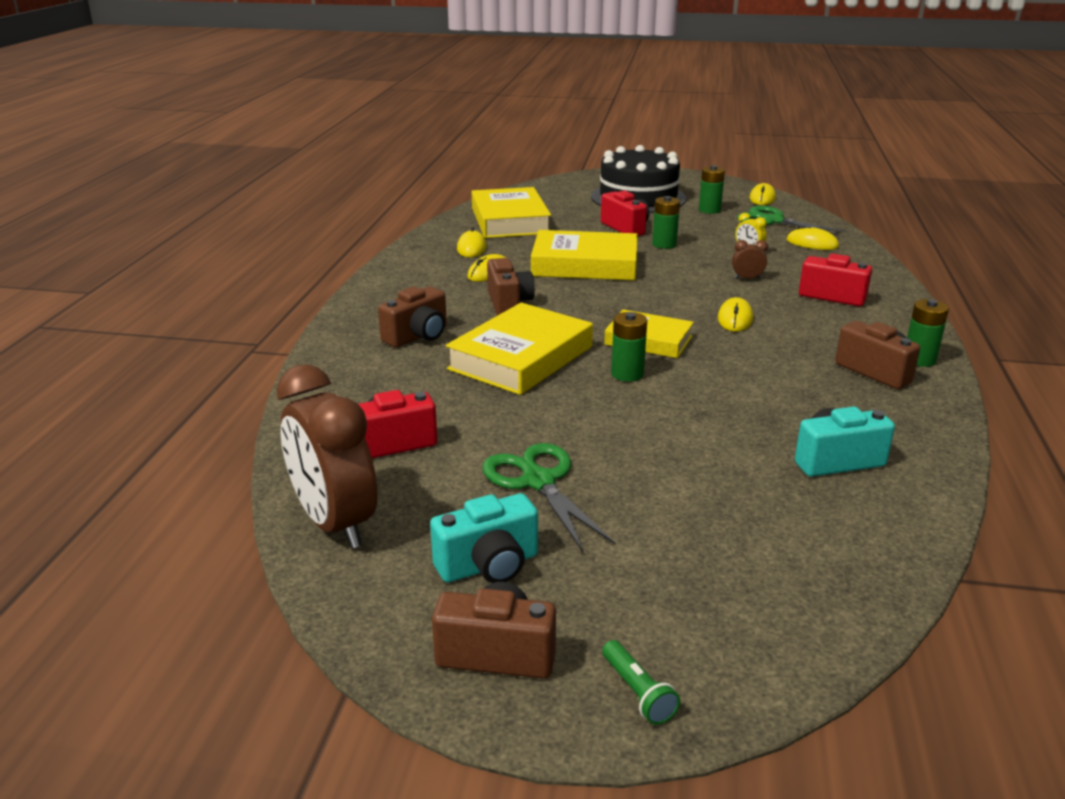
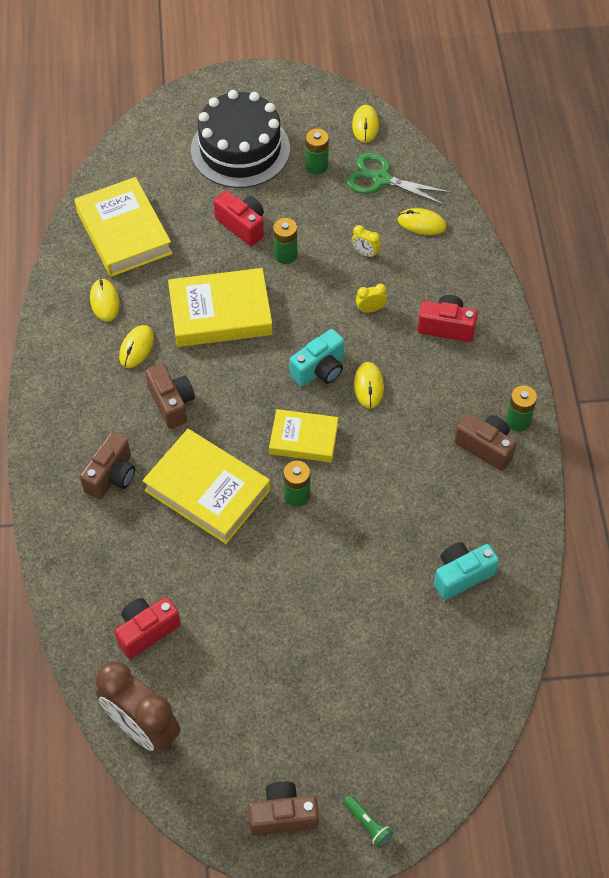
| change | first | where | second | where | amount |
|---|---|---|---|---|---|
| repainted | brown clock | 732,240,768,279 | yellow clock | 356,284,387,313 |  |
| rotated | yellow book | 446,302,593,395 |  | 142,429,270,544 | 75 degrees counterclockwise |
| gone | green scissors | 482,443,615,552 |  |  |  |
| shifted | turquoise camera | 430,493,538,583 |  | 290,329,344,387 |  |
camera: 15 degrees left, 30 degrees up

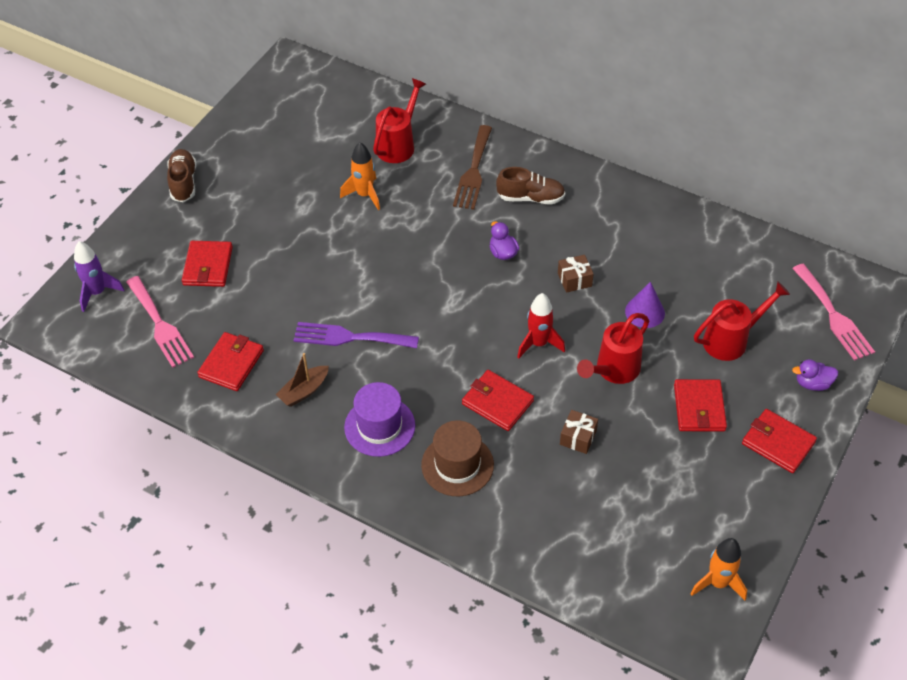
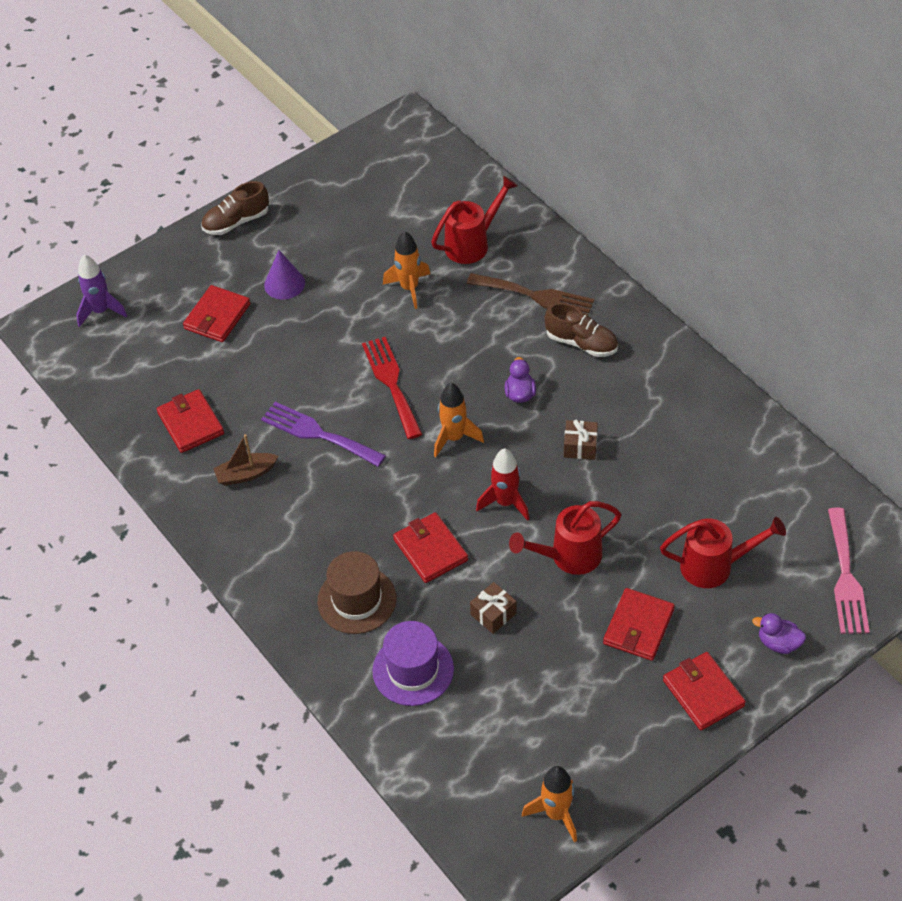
| change | first | where | second | where | amount |
|---|---|---|---|---|---|
| rotated | brown fork | 453,125,492,210 |  | 467,273,594,316 | 105 degrees counterclockwise |
| rotated | brown shoe | 167,149,196,202 |  | 201,181,269,235 | 135 degrees counterclockwise |
| gone | pink fork | 126,276,194,368 |  |  |  |
| shifted | purple cone | 625,282,665,328 |  | 264,250,305,300 |  |
| rotated | red wallet | 197,332,264,391 |  | 157,389,224,453 | 75 degrees counterclockwise |
| shifted | purple hat | 344,382,415,457 |  | 372,621,454,706 |  |
| new |  |  | red fork | 362,337,422,439 |  |
| new |  |  | orange rocket | 434,383,484,457 |  |
camera: 25 degrees right, 0 degrees up

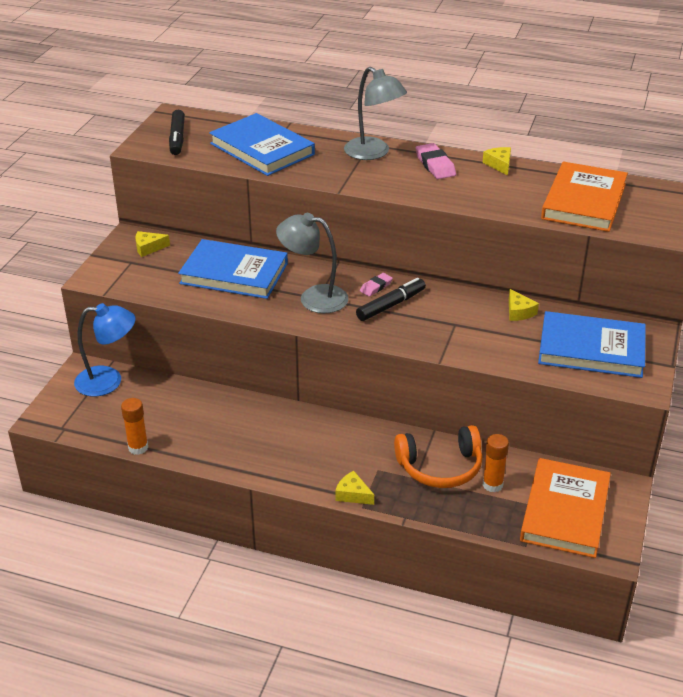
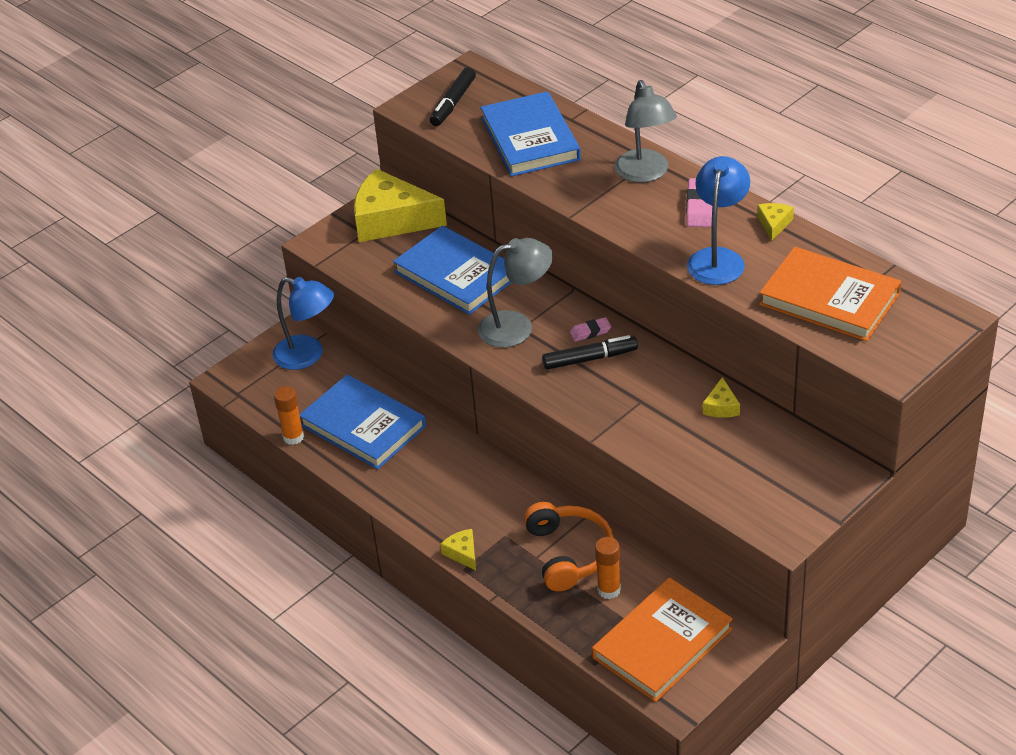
| change | first | where | second | where | amount |
|---|---|---|---|---|---|
| rotated | orange book | 541,162,628,232 |  | 759,247,901,341 | 75 degrees clockwise |
| rotated | grey lamp | 276,213,349,313 |  | 478,238,553,348 | 120 degrees clockwise |
| scaled | yellow cheese | 135,231,170,257 |  | 354,169,447,242 | x2.39 |
| shifted | blue book | 538,311,646,378 |  | 299,374,426,469 |  |
| rotated | orange headphones | 394,425,482,488 |  | 524,502,613,591 | 120 degrees counterclockwise |
| new |  |  | blue lamp | 687,156,750,285 |  |
camera: 30 degrees right, 5 degrees up

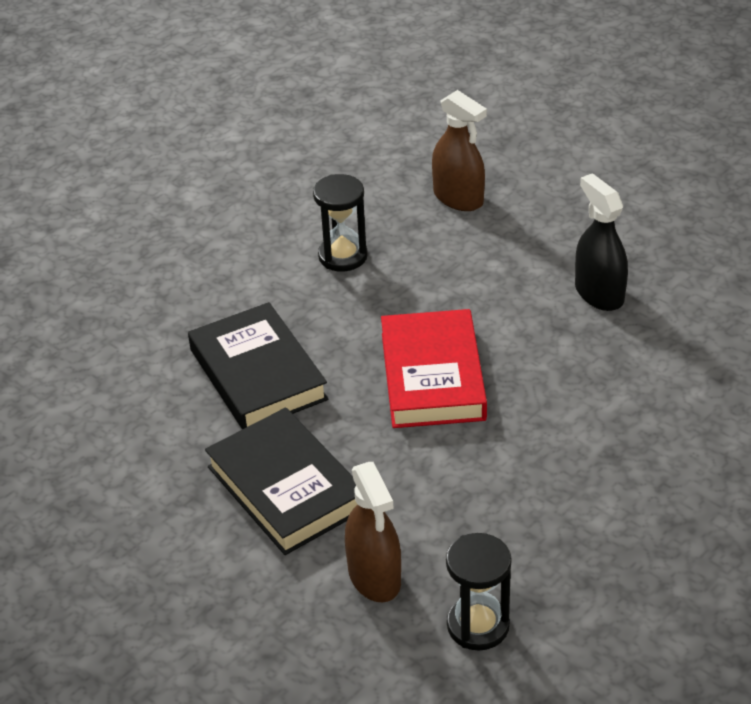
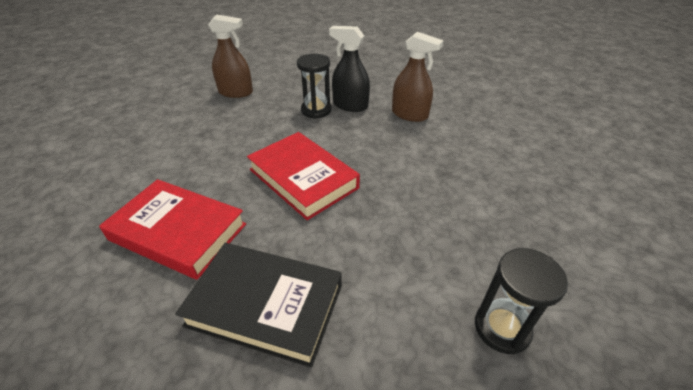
| change | first | where | second | where | amount |
|---|---|---|---|---|---|
| shifted | black hourglass | 313,174,368,272 |  | 297,54,332,119 |  |
| repainted | black book | 188,302,328,429 | red book | 99,179,246,280 |  |
| shifted | brown spray bottle | 345,462,401,602 |  | 392,32,444,122 |  |
camera: 40 degrees left, 0 degrees up

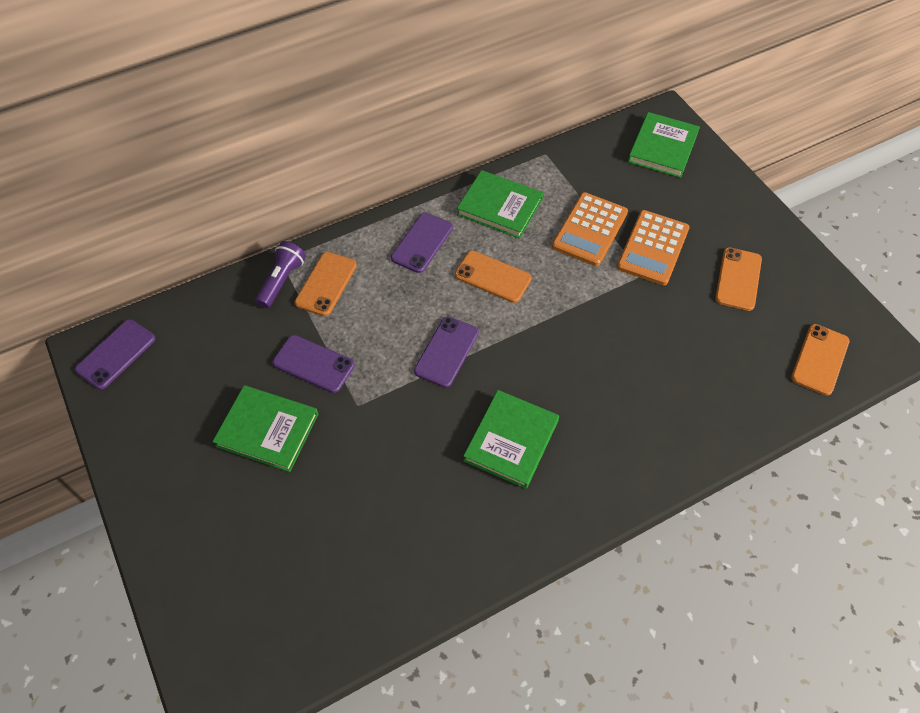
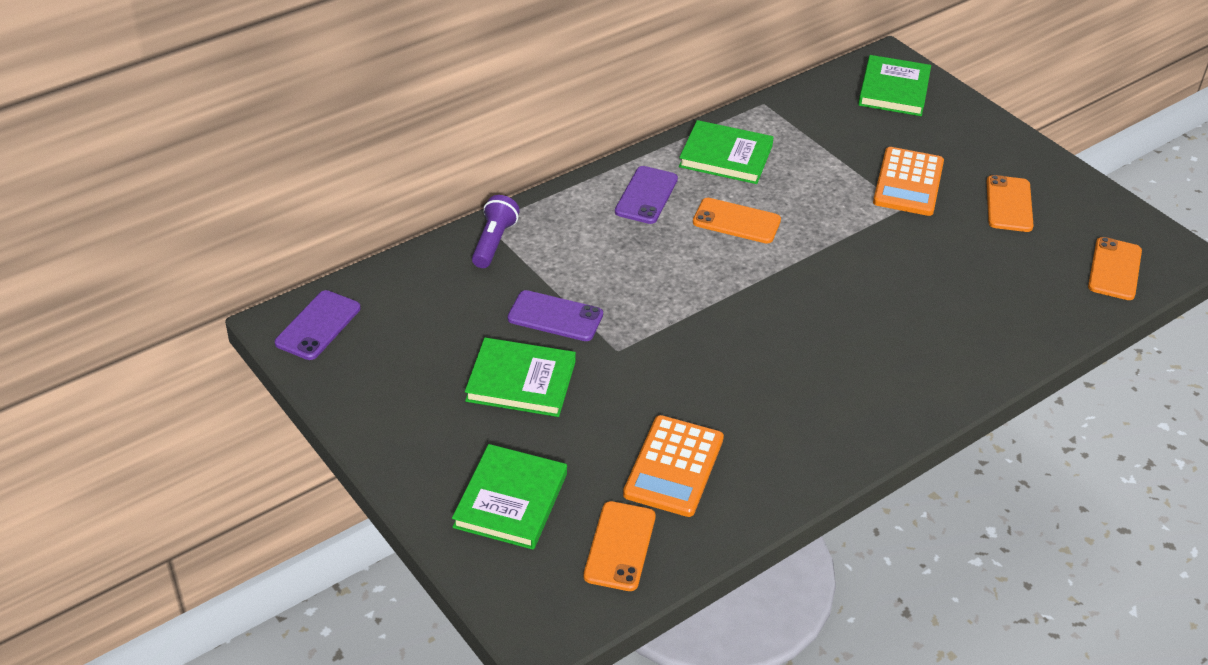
| change | first | where | second | where | amount |
|---|---|---|---|---|---|
| shifted | orange calculator | 552,192,628,266 |  | 623,415,724,517 |  |
| shifted | orange phone | 295,252,357,316 |  | 584,501,656,591 |  |
| gone | purple phone | 414,317,479,388 |  |  |  |
| shifted | green book | 463,390,559,489 |  | 452,444,567,550 |  |
camera: 10 degrees left, 15 degrees down

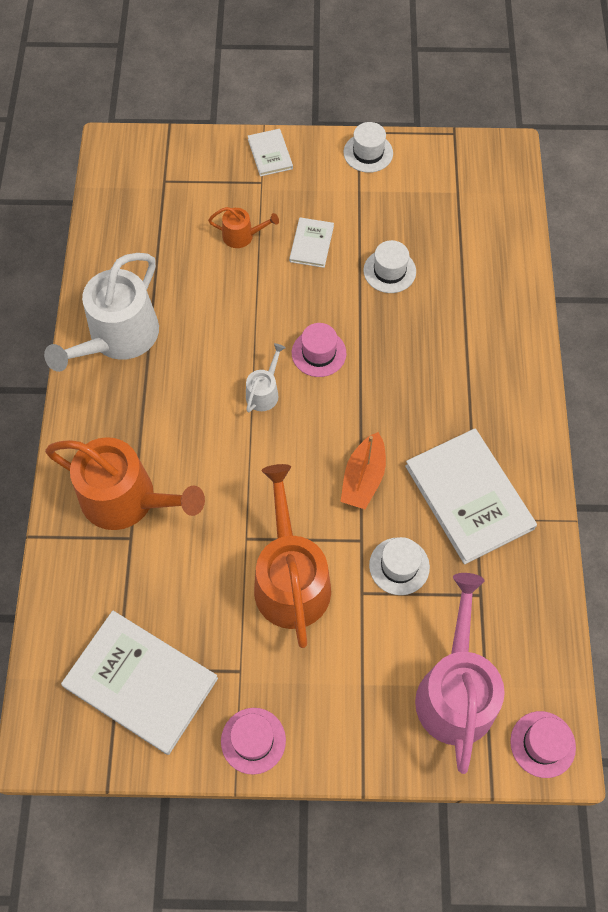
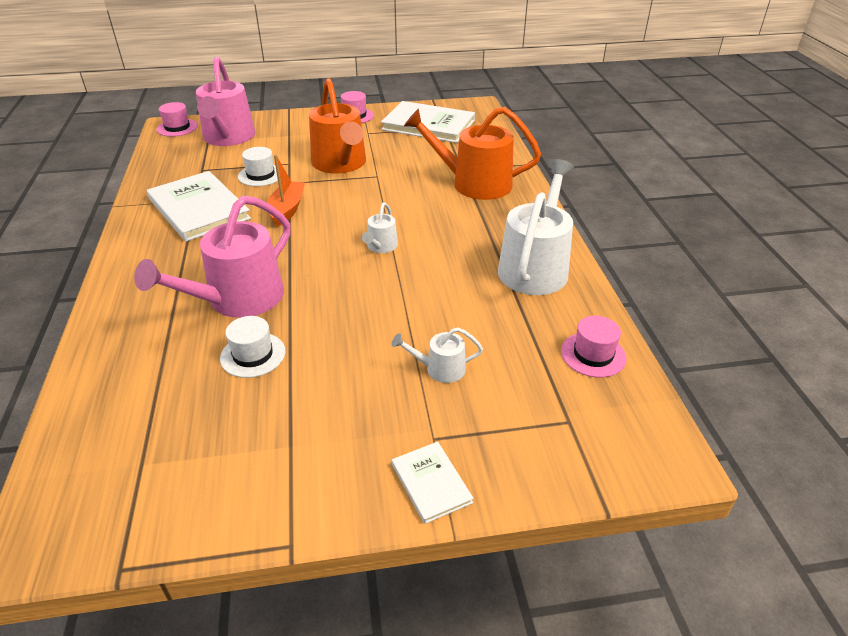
| change | first | where | second | where | amount |
|---|---|---|---|---|---|
| gone | white hat | 343,122,393,173 |  |  |  |
| repainted | orange watering can | 208,207,279,248 | white watering can | 392,328,483,383 |  |
| gone | white book | 289,217,334,268 |  |  |  |
| shifted | pink hat | 292,323,346,377 |  | 561,316,627,378 |  |
| new |  |  | pink watering can | 134,196,291,318 |  |
camera: 170 degrees right, 25 degrees down

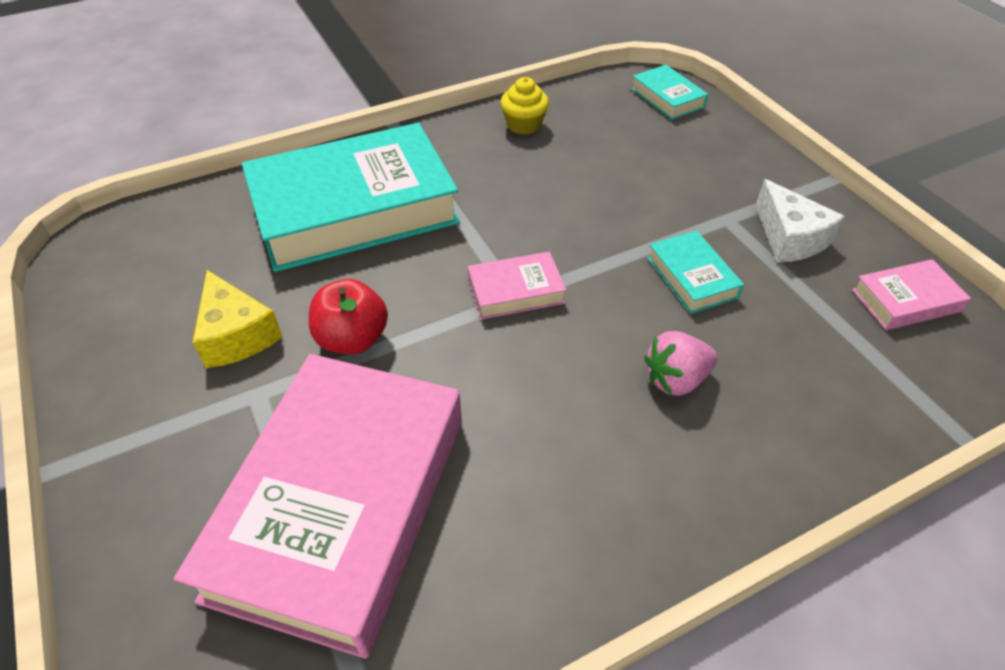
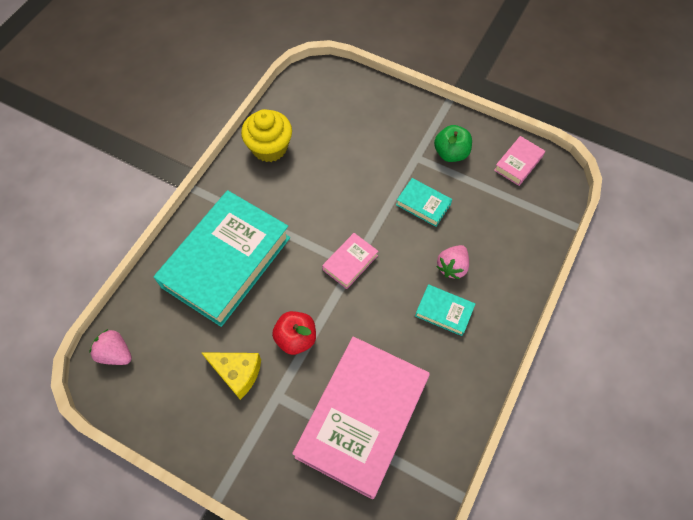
| change | first | where | second | where | amount |
|---|---|---|---|---|---|
| shifted | turquoise book | 631,65,708,120 |  | 415,284,475,336 |  |
| scaled | yellow cupcake | 501,77,549,135 |  | 241,109,292,162 | x1.59 |
| swapped | white cheese | 755,179,845,263 | green apple | 434,125,472,162 |  |
| rotated | pink book | 174,354,462,659 |  | 292,336,430,499 | 45 degrees clockwise |
| new |  |  | pink strawberry | 89,329,132,365 |  |
camera: 35 degrees left, 15 degrees up

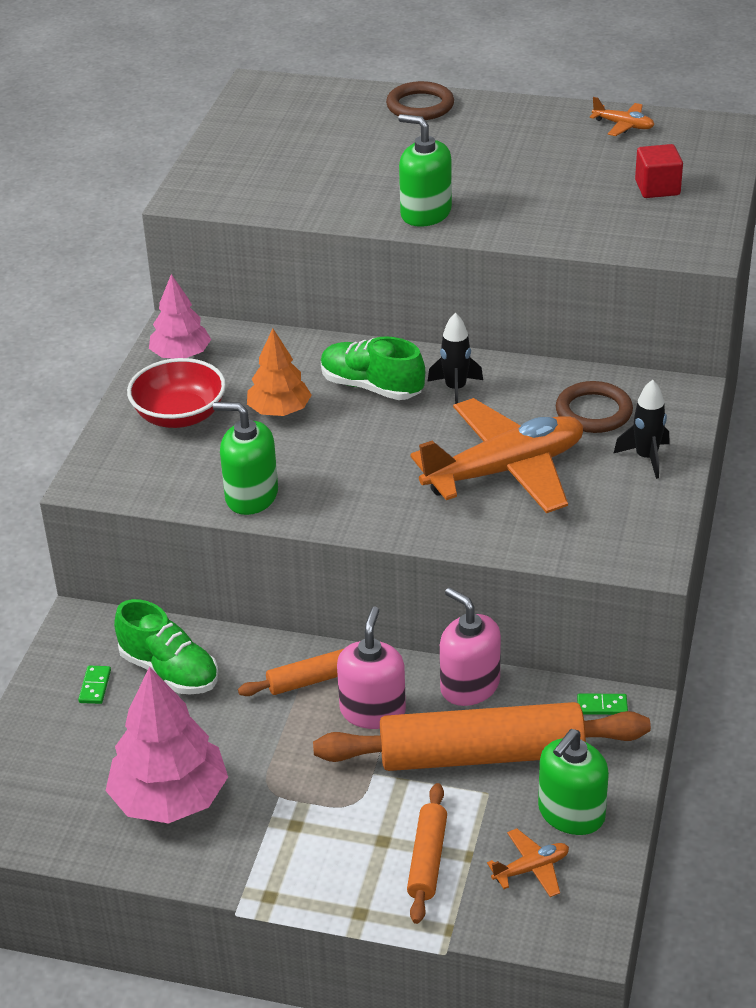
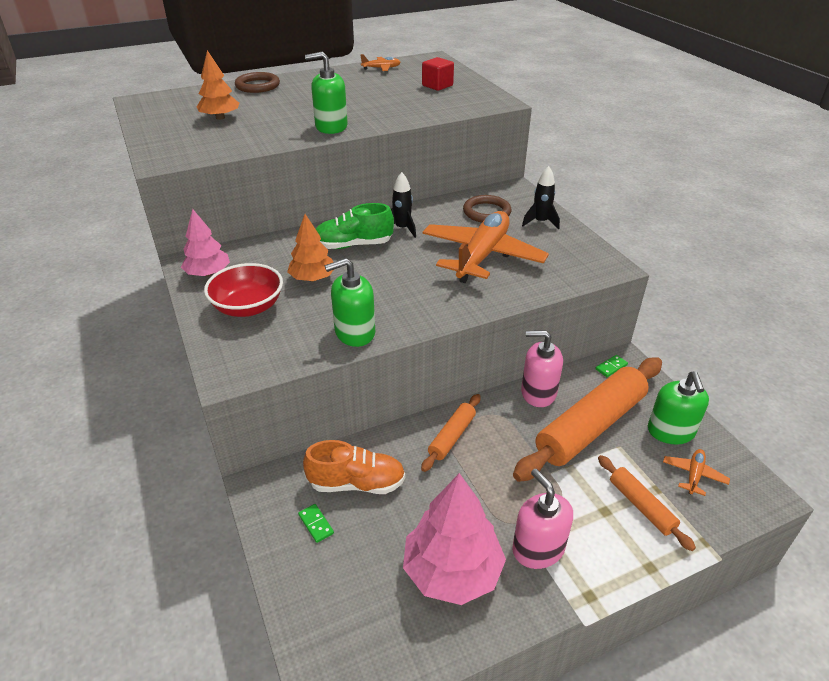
| change | first | where | second | where | amount |
|---|---|---|---|---|---|
| repainted | green shoe | 114,599,218,695 | orange shoe | 303,440,405,494 |  |
| shifted | pink soap dispenser | 337,606,406,729 |  | 512,469,573,569 |  |
| new |  |  | orange tree | 197,50,239,120 |  |
camera: 40 degrees left, 0 degrees up

